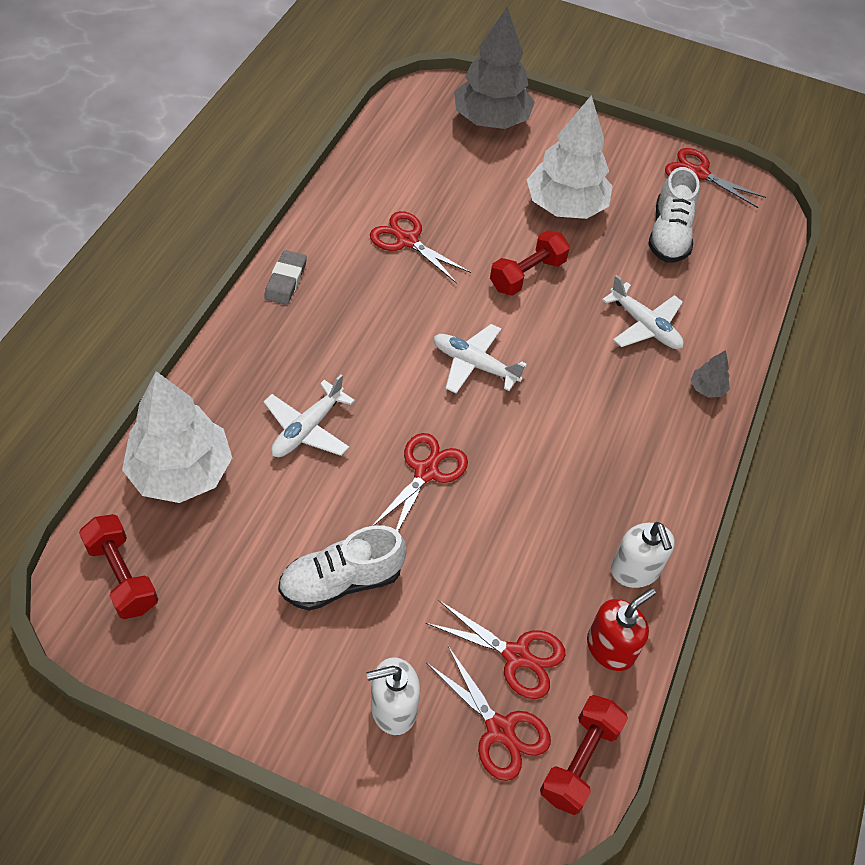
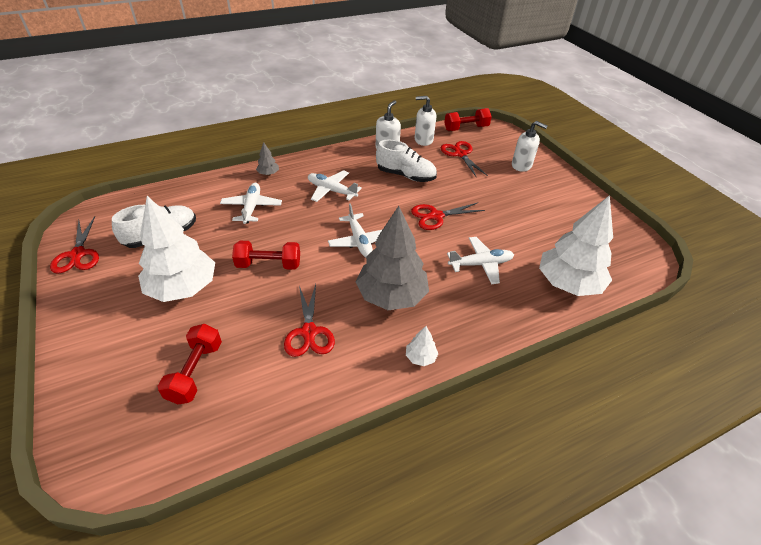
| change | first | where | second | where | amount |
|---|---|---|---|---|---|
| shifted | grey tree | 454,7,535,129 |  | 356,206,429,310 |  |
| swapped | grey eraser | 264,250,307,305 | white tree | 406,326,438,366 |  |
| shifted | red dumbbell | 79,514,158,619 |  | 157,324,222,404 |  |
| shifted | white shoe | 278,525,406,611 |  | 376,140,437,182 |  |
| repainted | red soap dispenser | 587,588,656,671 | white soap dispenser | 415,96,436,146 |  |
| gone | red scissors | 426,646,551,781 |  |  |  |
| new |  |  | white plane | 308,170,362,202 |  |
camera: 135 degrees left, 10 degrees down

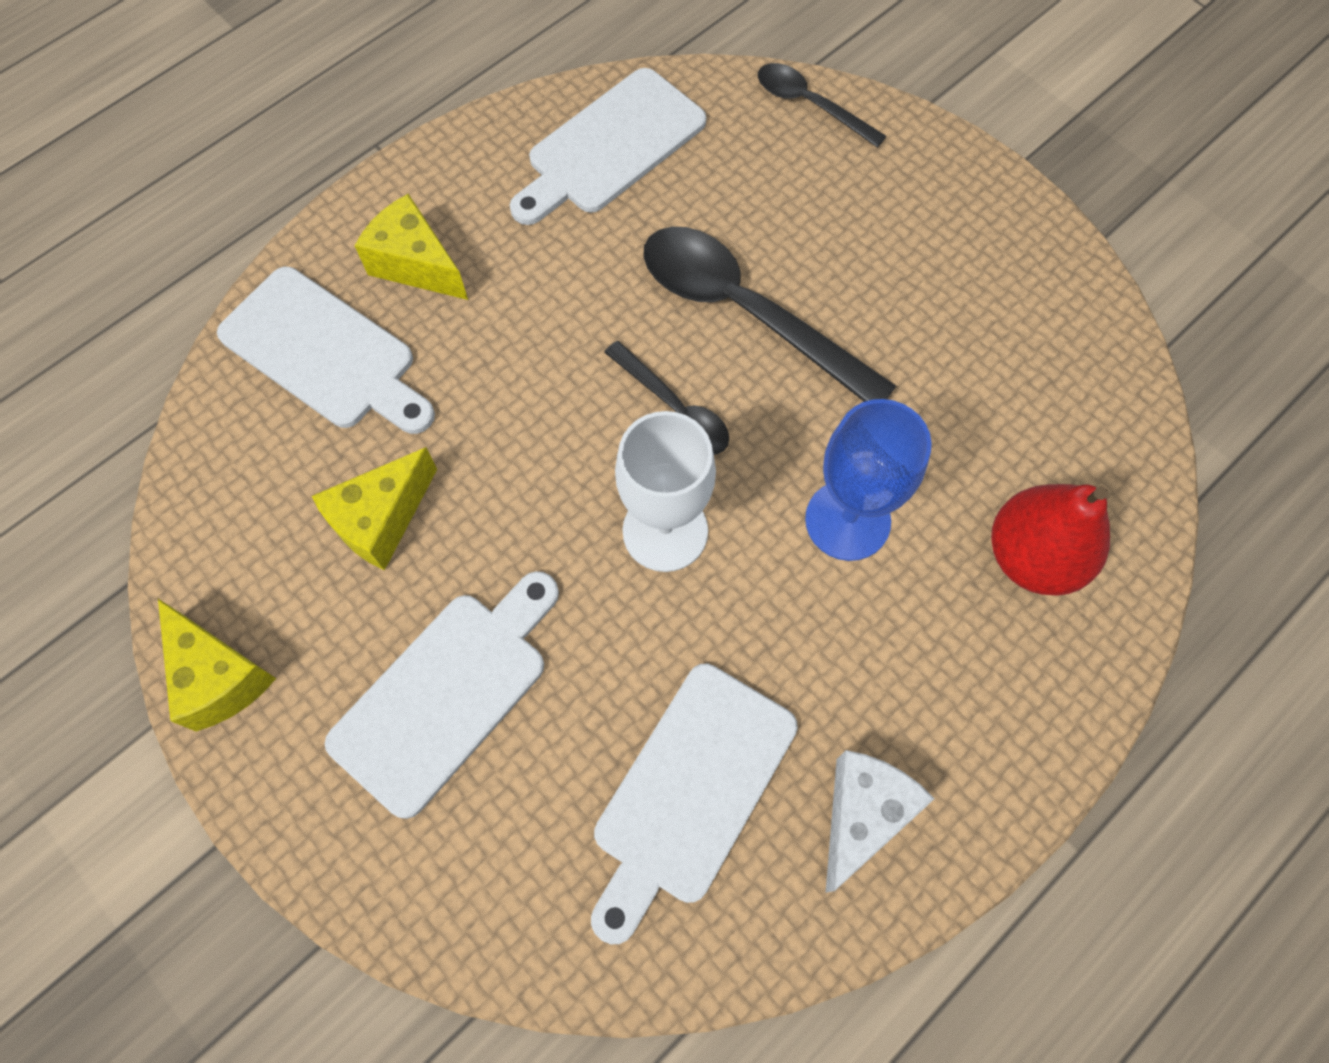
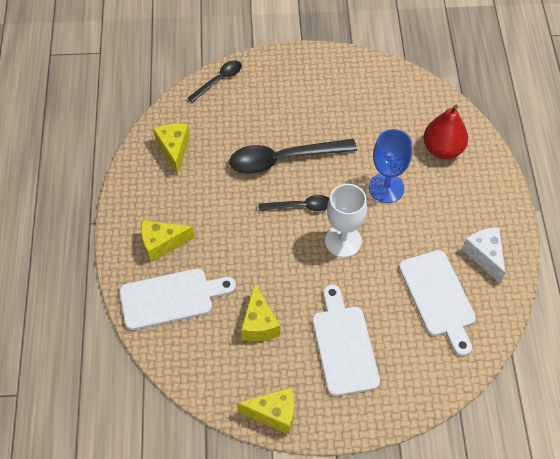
| change | first | where | second | where | amount |
|---|---|---|---|---|---|
| rotated | black spoon | 758,63,886,148 |  | 188,60,242,103 | 150 degrees clockwise |
| swapped | white cutting board | 510,68,706,225 | yellow cheese | 153,123,189,175 |  |
camera: 50 degrees left, 10 degrees down

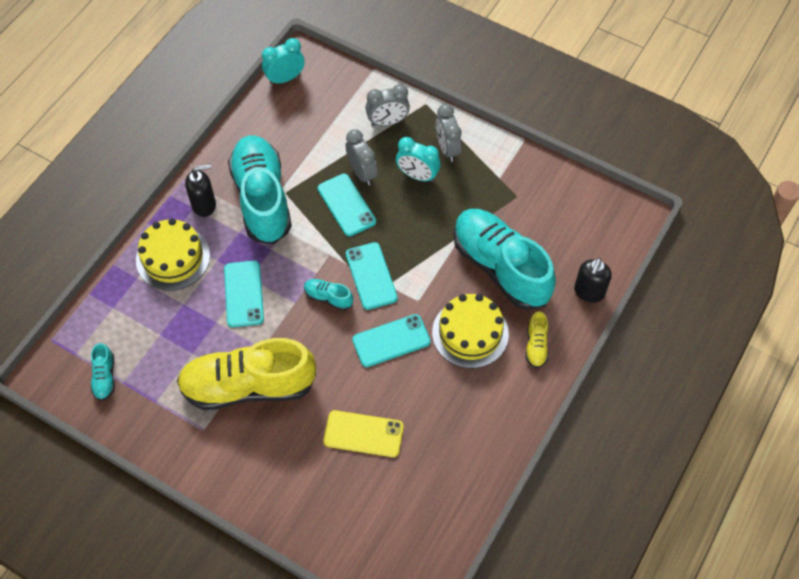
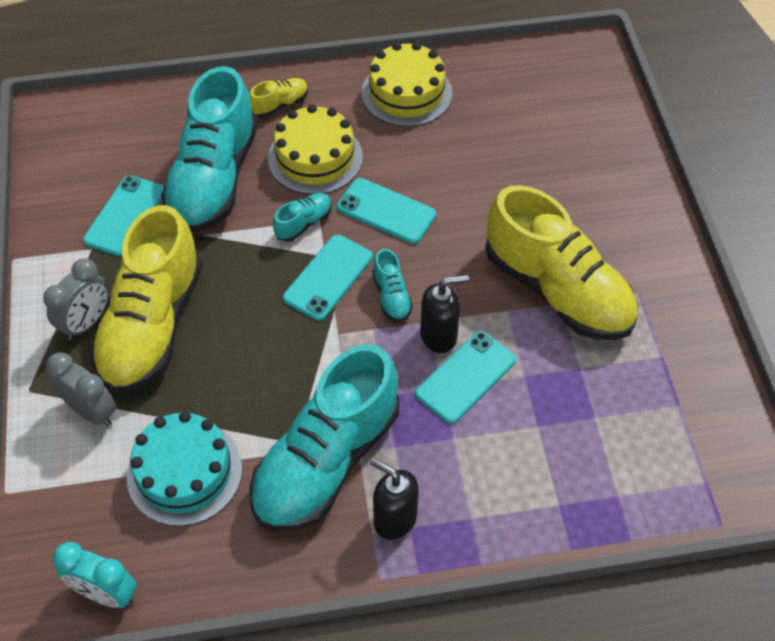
| change | first | where | second | where | amount |
|---|---|---|---|---|---|
| gone | grey clock | 346,129,377,186 |  |  |  |
| swapped | turquoise clock | 396,137,441,182 | yellow shoe | 90,205,203,393 |  |
| shifted | turquoise phone | 318,174,376,237 |  | 83,175,164,256 |  |
| shifted | yellow cake | 136,218,210,291 |  | 361,42,452,127 |  |
| shifted | black soap dispenser | 574,258,612,303 |  | 420,275,469,353 |  |
| shifted | turquoise shoe | 91,343,115,401 |  | 273,193,332,242 |  |
| gone | yellow phone | 324,410,404,457 |  |  |  |
| new |  |  | turquoise cake | 127,411,242,526 |  |
camera: 130 degrees left, 5 degrees down

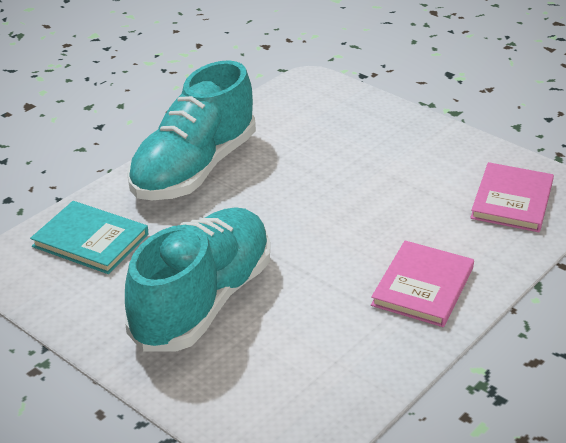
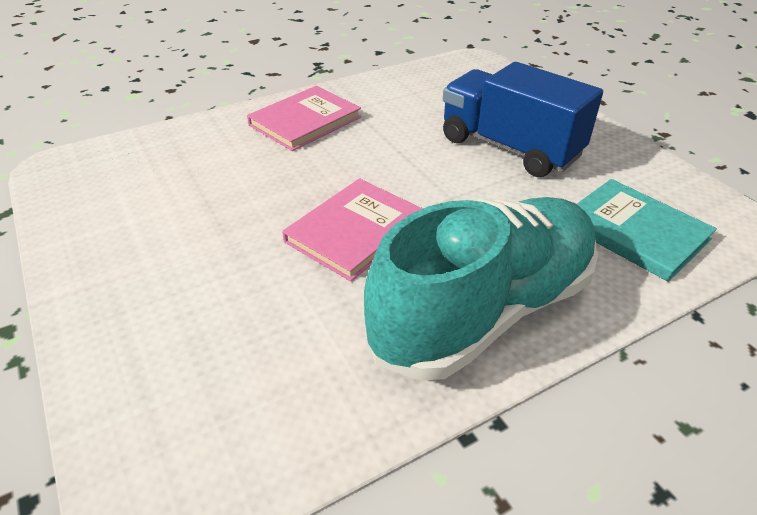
| change | first | where | second | where | amount |
|---|---|---|---|---|---|
| shifted | pink book | 470,162,554,232 |  | 282,179,423,282 |  |
| swapped | turquoise shoe | 125,207,270,352 | blue truck | 443,62,603,177 |  |
camera: 160 degrees left, 5 degrees up

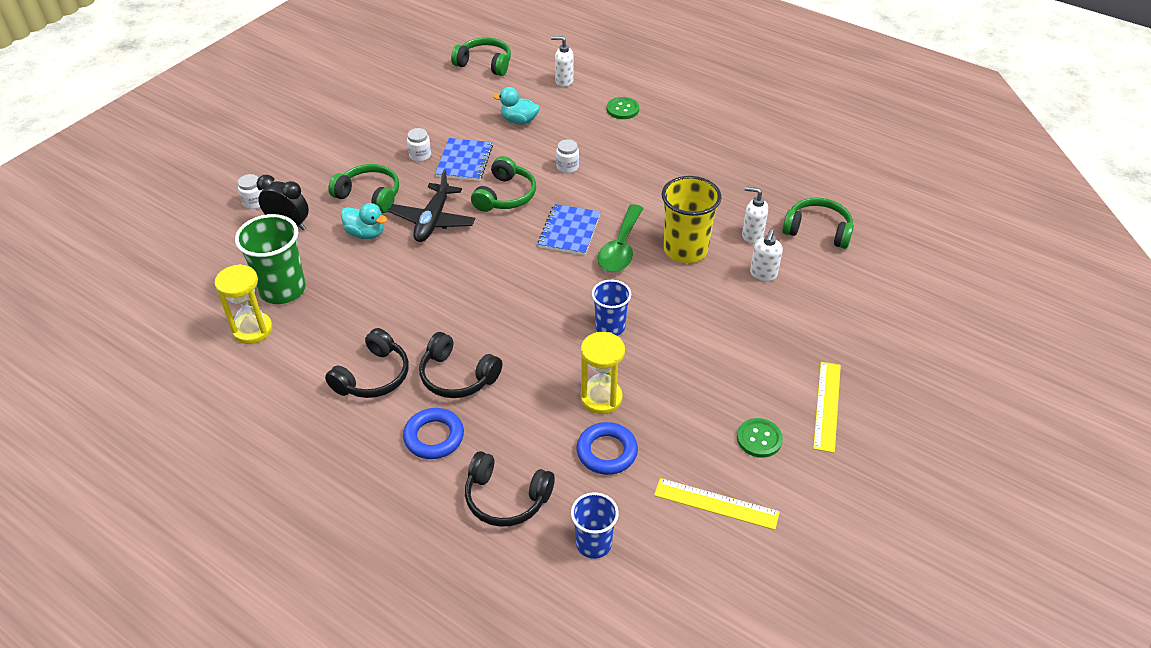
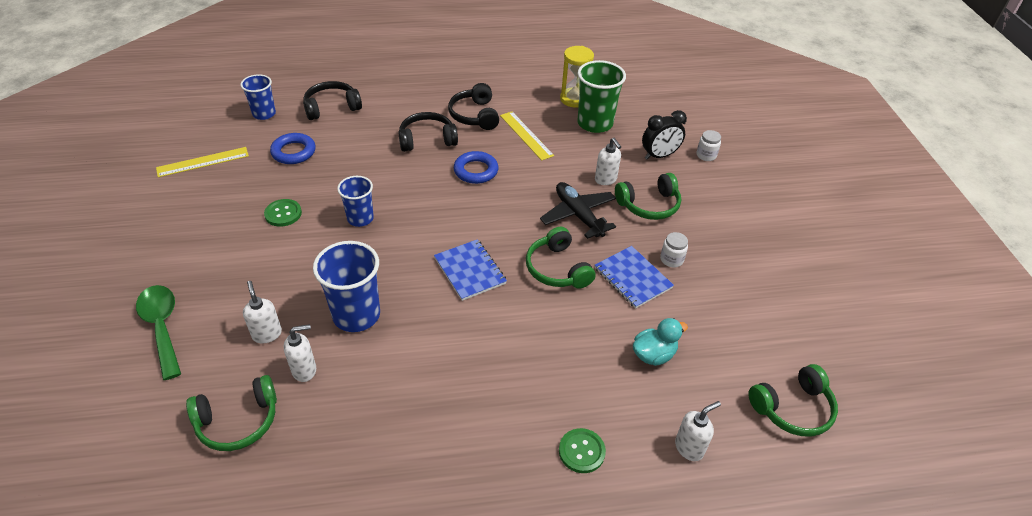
| change | first | where | second | where | amount |
|---|---|---|---|---|---|
| gone | white jar | 556,139,579,173 |  |  |  |
| repainted | yellow cup | 662,176,722,263 | blue cup | 313,241,380,332 |  |
| swapped | turquoise duck | 341,203,387,239 | white soap dispenser | 595,138,621,185 |  |
| shifted | green spoon | 598,204,643,272 |  | 136,285,181,380 |  |
| gone | yellow hourglass | 581,332,625,414 |  |  |  |
| shifted | yellow ruler | 813,362,841,453 |  | 500,112,554,161 |  |
| shifted | blue ring | 403,408,464,459 |  | 454,151,498,184 |  |
| shifted | green button | 737,418,783,458 |  | 264,199,302,227 |  |
camera: 135 degrees right, 0 degrees up

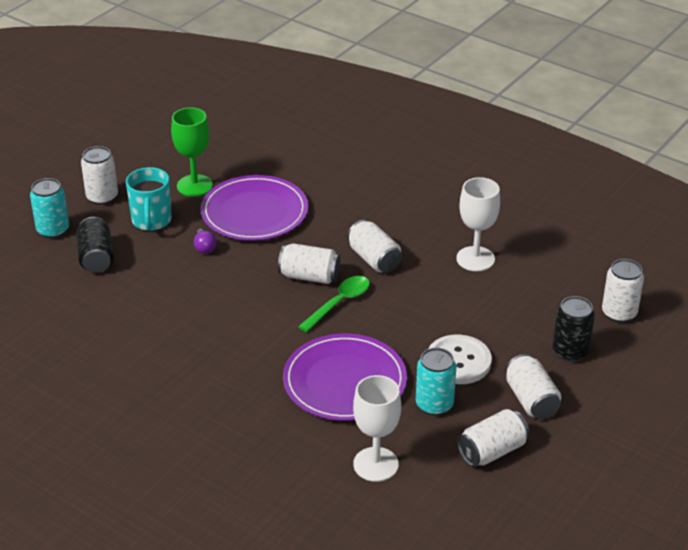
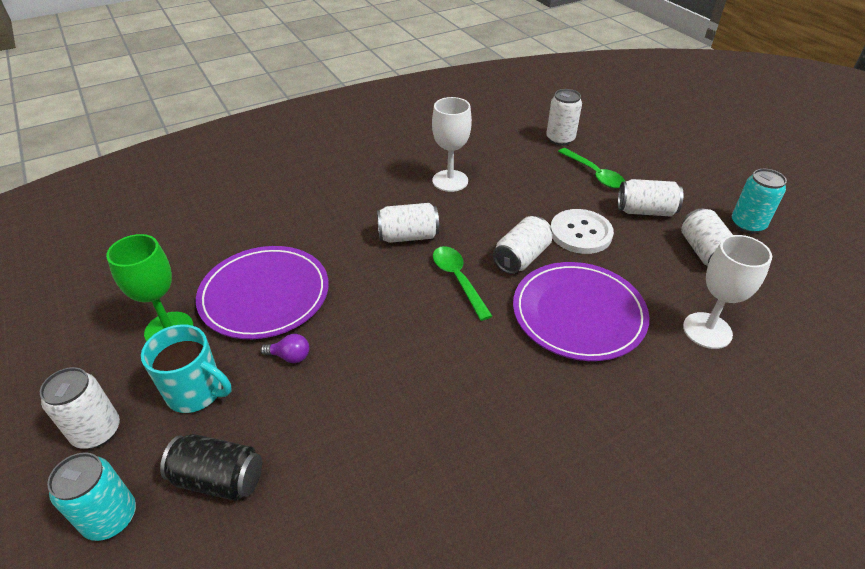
| change | first | where | second | where | amount |
|---|---|---|---|---|---|
| shifted | white can | 278,243,341,284 |  | 493,216,552,274 |  |
| swapped | black can | 553,296,595,362 | green spoon | 558,148,625,188 |  |
| shifted | turquoise can | 416,348,456,416 |  | 732,169,787,234 |  |
camera: 65 degrees left, 5 degrees up

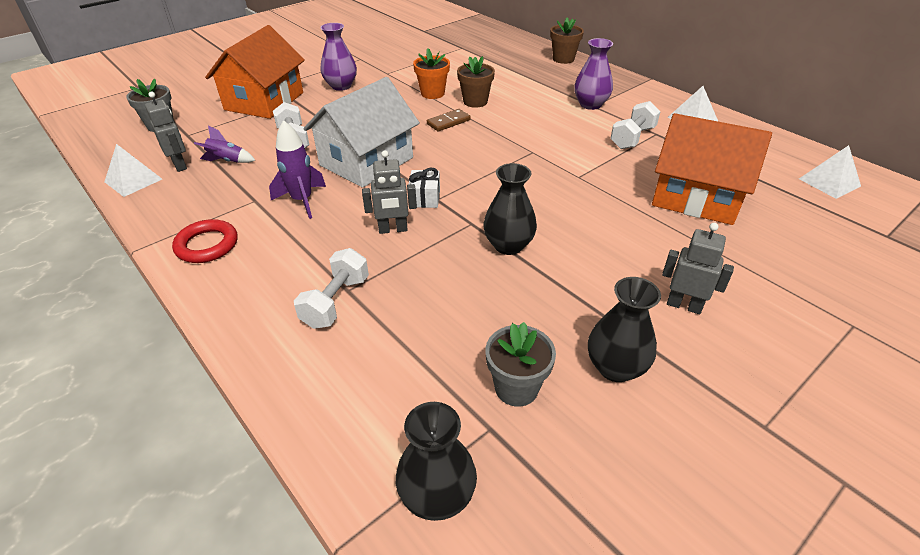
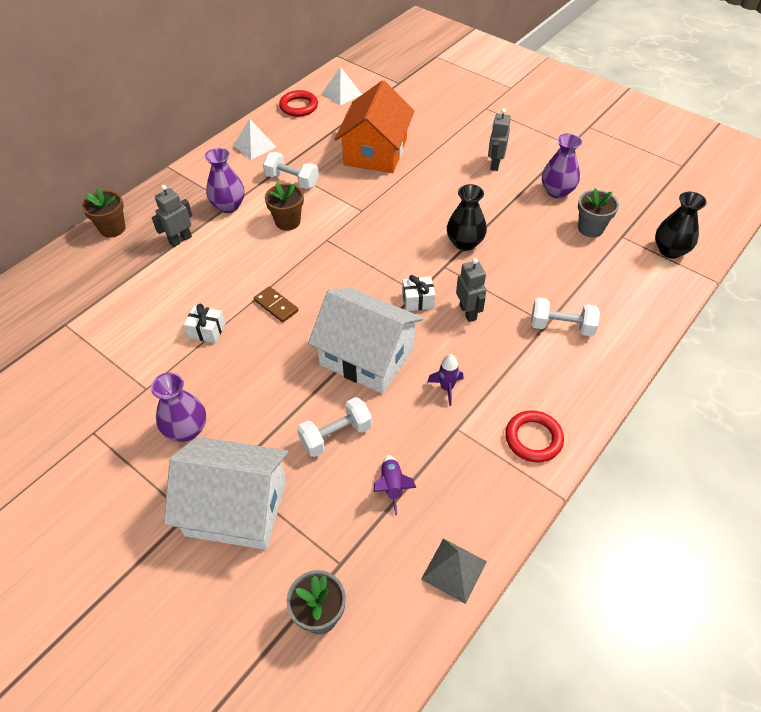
| change | first | where | second | where | amount |
|---|---|---|---|---|---|
| repainted | orange house | 205,25,305,119 | white house | 164,437,288,550 |  |
| swapped | orange flower pot | 413,48,450,99 | white gift | 184,304,225,343 |  |
| shifted | brown flower pot | 457,56,495,108 |  | 265,183,304,231 |  |
| shifted | grey robot | 145,92,187,172 |  | 152,185,193,247 |  |
| scaled | purple rocket | 269,120,326,219 |  | 427,354,463,406 | x0.67 |
| repainted | white pyramid | 104,144,162,197 | grey pyramid | 421,538,487,604 |  |
| repainted | black vase | 588,277,661,382 | purple vase | 542,133,582,198 |  |
| new |  |  | red ring | 279,90,318,117 |  |
camera: 100 degrees left, 10 degrees up

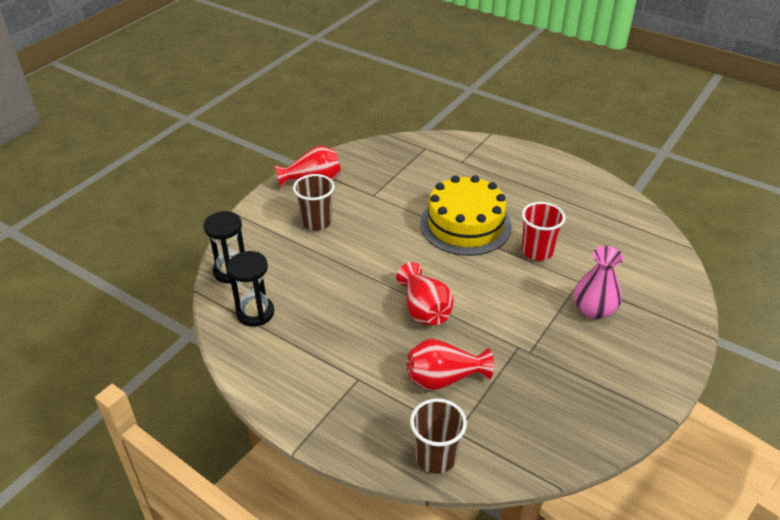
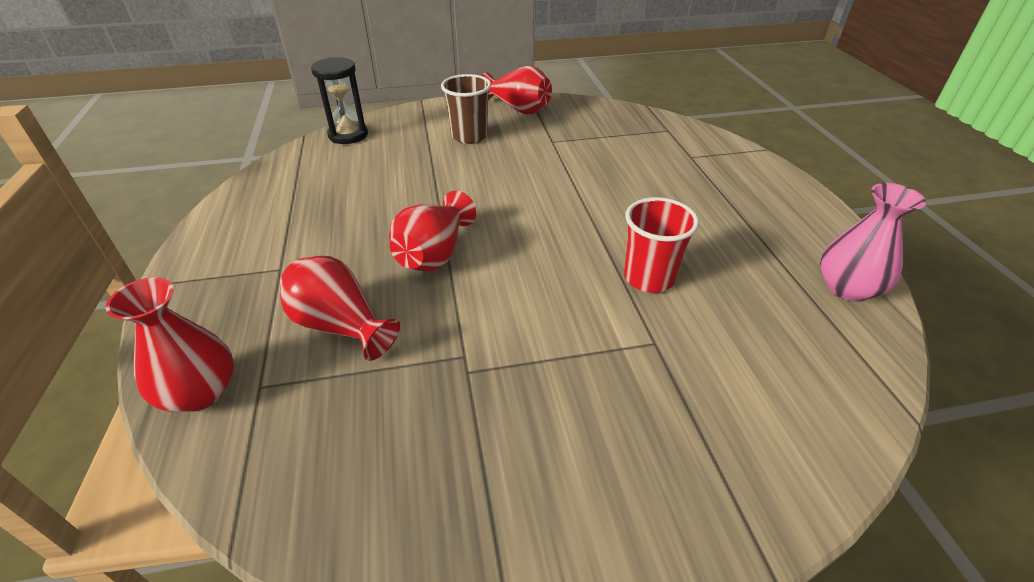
| change | first | where | second | where | amount |
|---|---|---|---|---|---|
| gone | yellow cake | 420,175,512,256 |  |  |  |
| shifted | pink vase | 574,246,624,319 |  | 820,183,926,302 |  |
| gone | black hourglass | 227,251,274,327 |  |  |  |
| swapped | brown cup | 410,398,467,474 | red vase | 105,277,234,412 |  |
camera: 45 degrees right, 0 degrees up

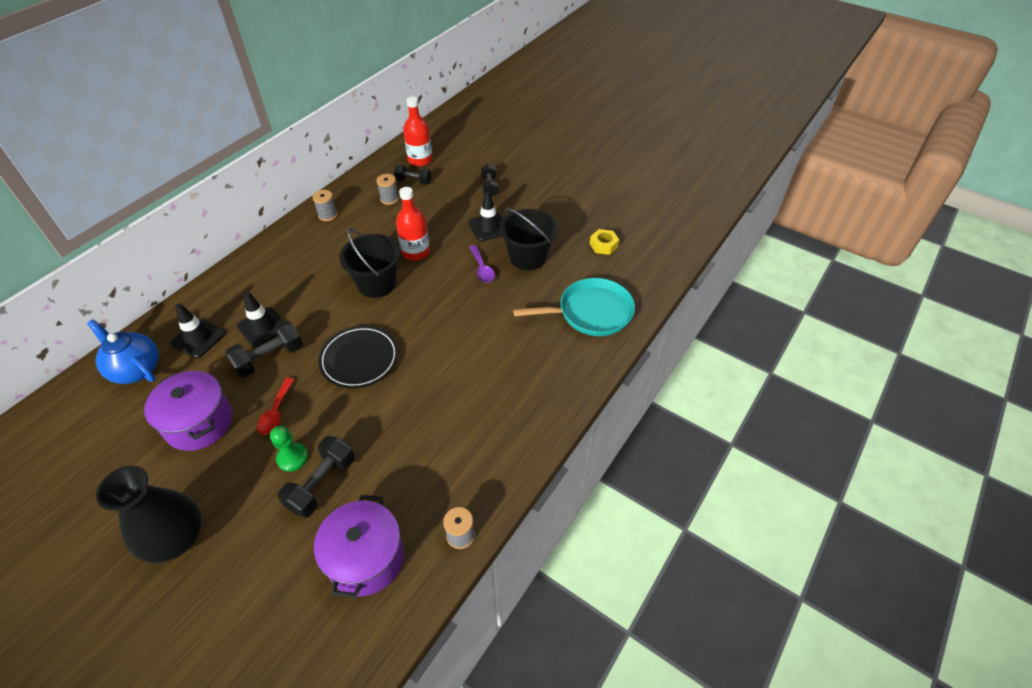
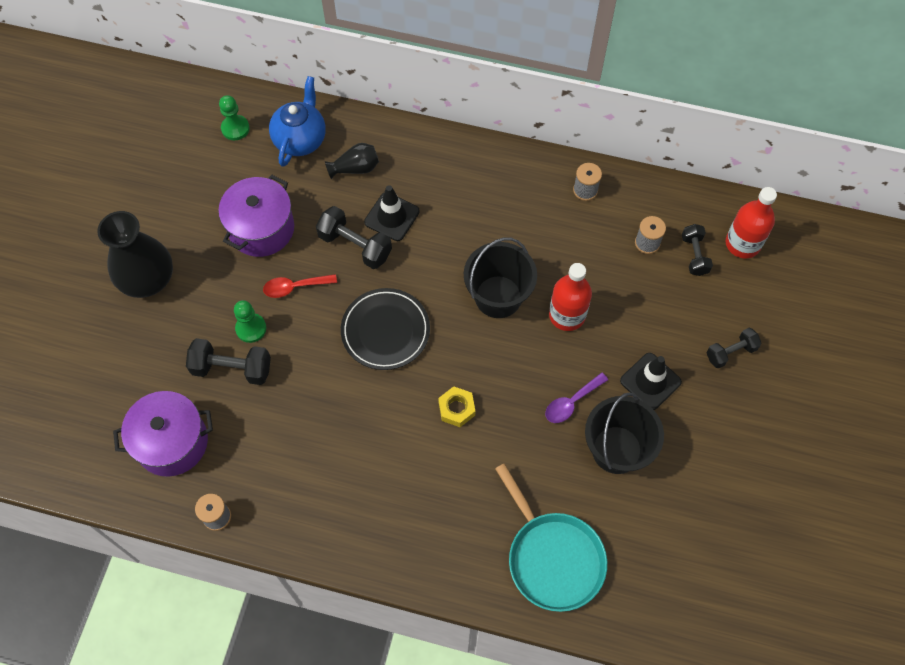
| change | first | where | second | where | amount |
|---|---|---|---|---|---|
| shifted | yellow nut | 590,229,619,255 |  | 438,386,475,427 |  |
| swapped | black traffic cone | 171,303,225,358 | black vase | 325,143,379,179 |  |
| new |  |  | green pawn | 219,95,250,140 |  |
camera: 70 degrees right, 15 degrees up

